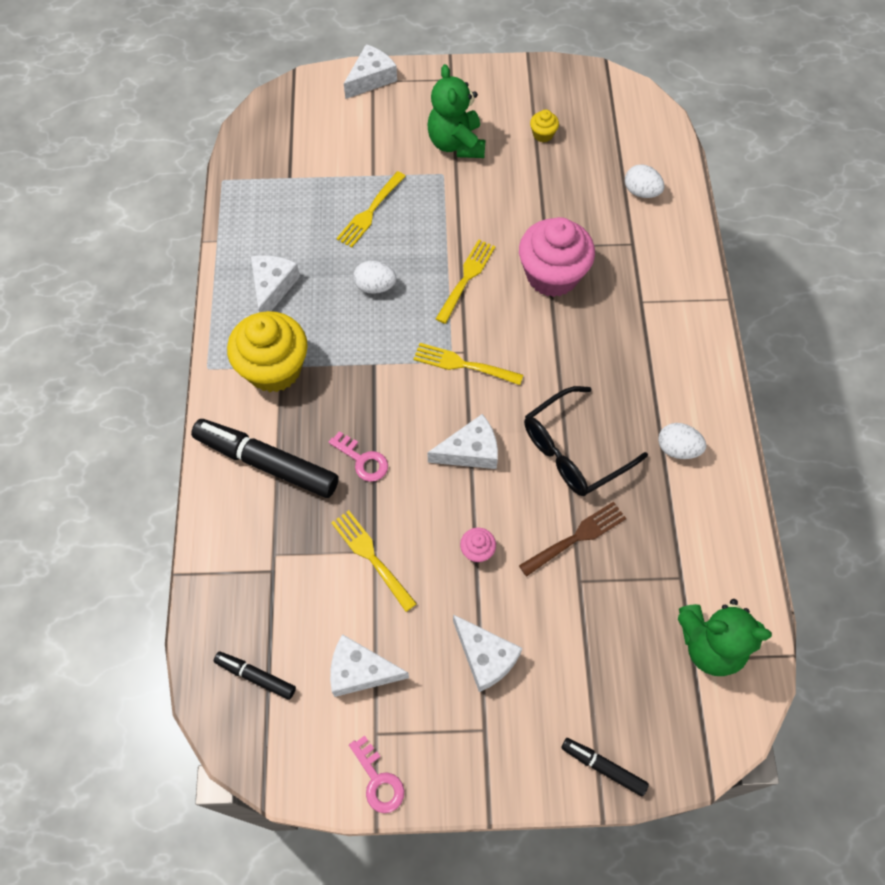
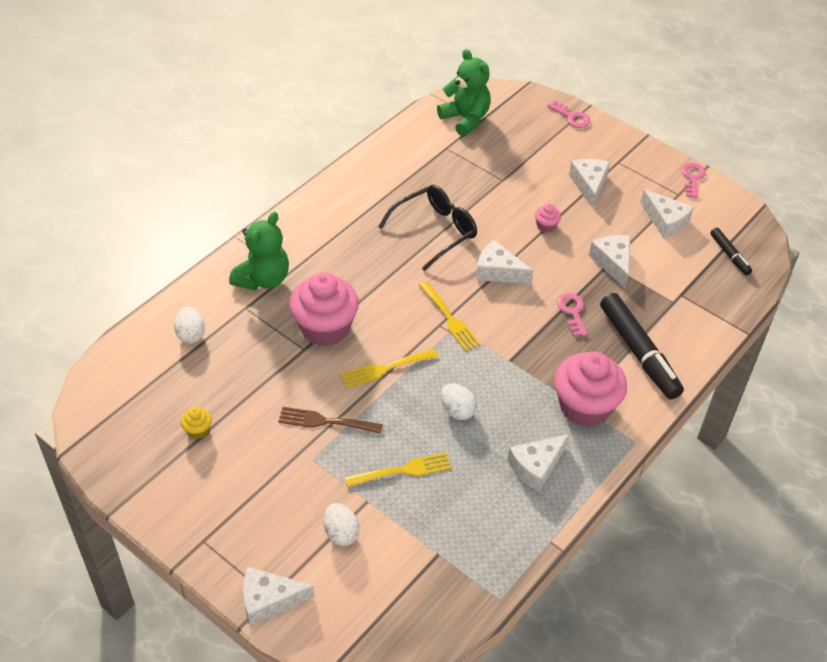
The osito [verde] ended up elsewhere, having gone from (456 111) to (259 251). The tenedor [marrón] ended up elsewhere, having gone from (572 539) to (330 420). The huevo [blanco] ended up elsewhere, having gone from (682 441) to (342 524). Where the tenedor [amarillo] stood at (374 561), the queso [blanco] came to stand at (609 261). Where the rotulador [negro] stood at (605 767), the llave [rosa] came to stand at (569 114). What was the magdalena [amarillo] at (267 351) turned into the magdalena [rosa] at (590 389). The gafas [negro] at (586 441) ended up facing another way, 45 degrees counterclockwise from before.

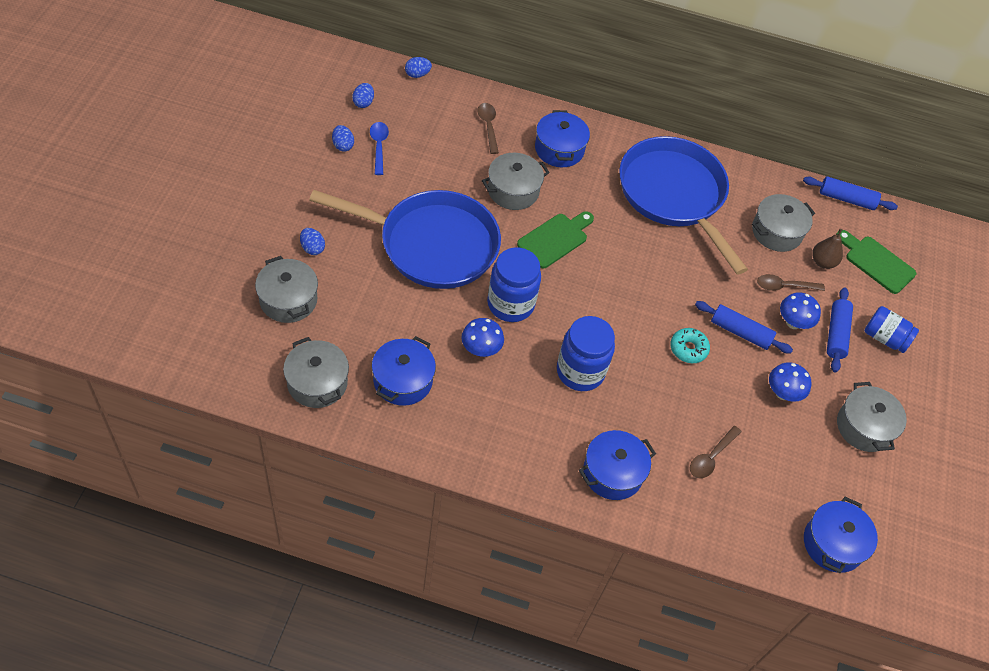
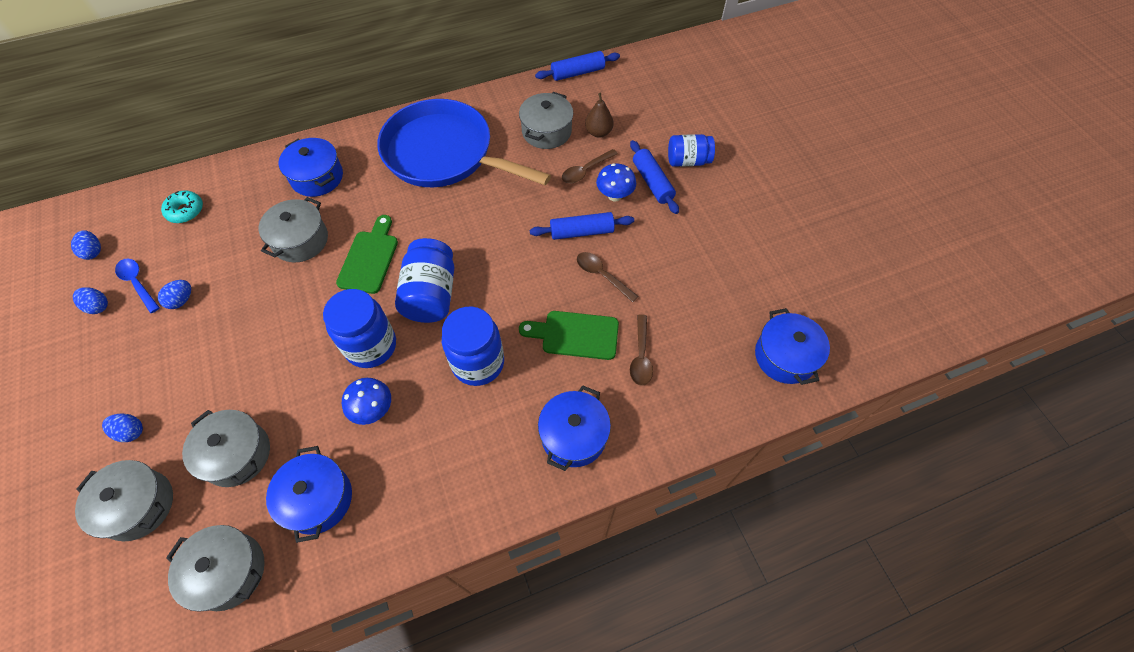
The second view lost the sartén [azul] at (405 239). The second view lost the seta [azul] at (790 382). The second view gained the tarro [azul] at (425 280). The huevo [azul] ended up elsewhere, having gone from (418 67) to (174 294). The cuchara [marrón] ended up elsewhere, having gone from (488 128) to (607 277). The rosquilla [turquesa] ended up elsewhere, having gone from (690 345) to (182 206). The tabla de cortar [verde] ended up elsewhere, having gone from (876 262) to (569 335). The olla [gris] ended up elsewhere, having gone from (872 417) to (226 448).

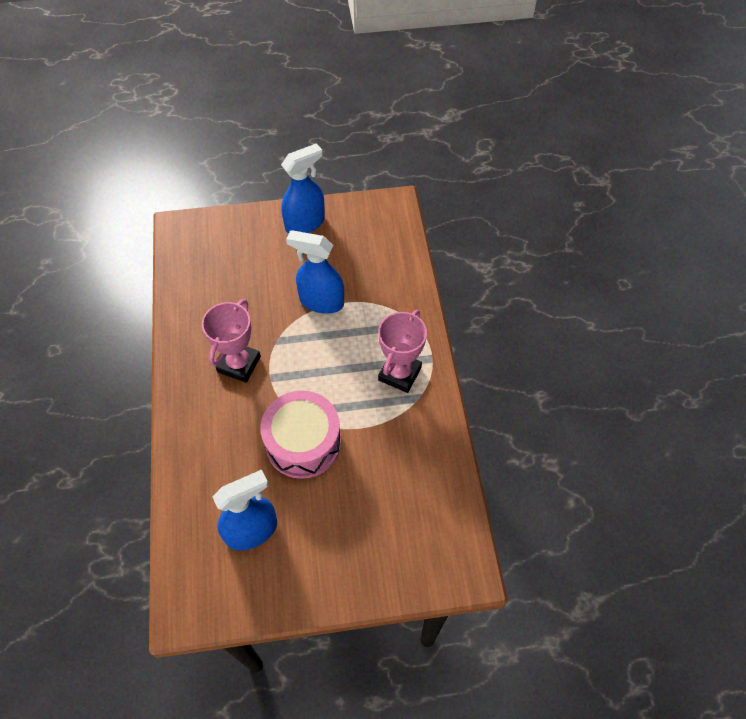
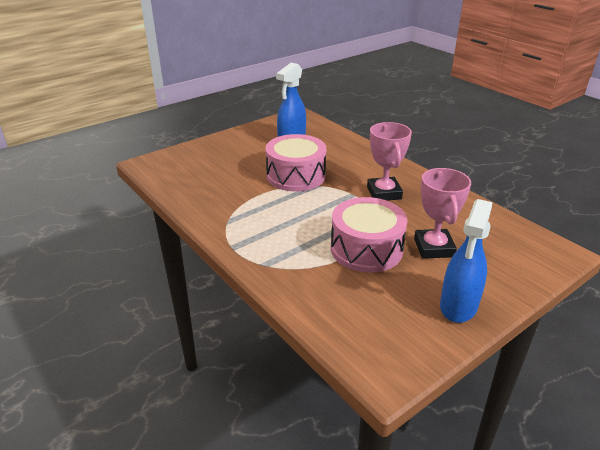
The trofeo [rosa] ended up elsewhere, having gone from (402 351) to (442 213). Where the pulverizador [azul] stood at (315 272), the tambor [rosa] came to stand at (369 235).

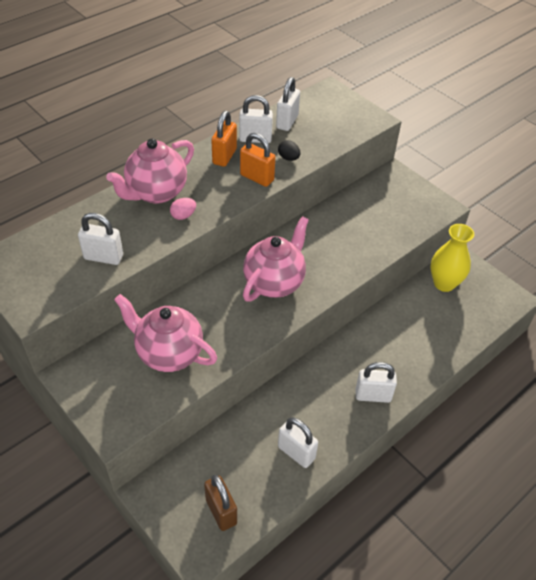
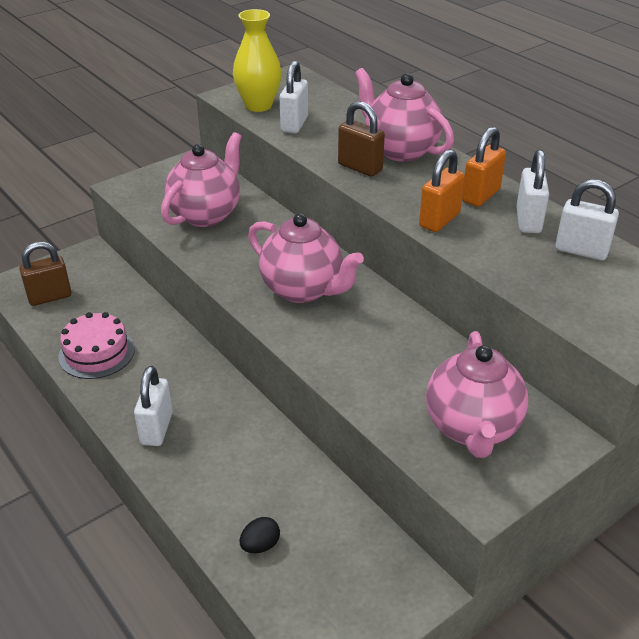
The second view gained the tetera [rosa] at (477 394). The huevo [negro] ended up elsewhere, having gone from (289 150) to (259 535). The florero [amarillo] ended up elsewhere, having gone from (452 258) to (257 60). Where the huevo [rosa] stood at (183 209), the candado [marrón] came to stand at (361 139). Where the candado [blanco] stood at (298 442), the tarta [rosa] came to stand at (97 345). The candado [naranja] at (224 139) ended up facing another way, 75 degrees counterclockwise from before.

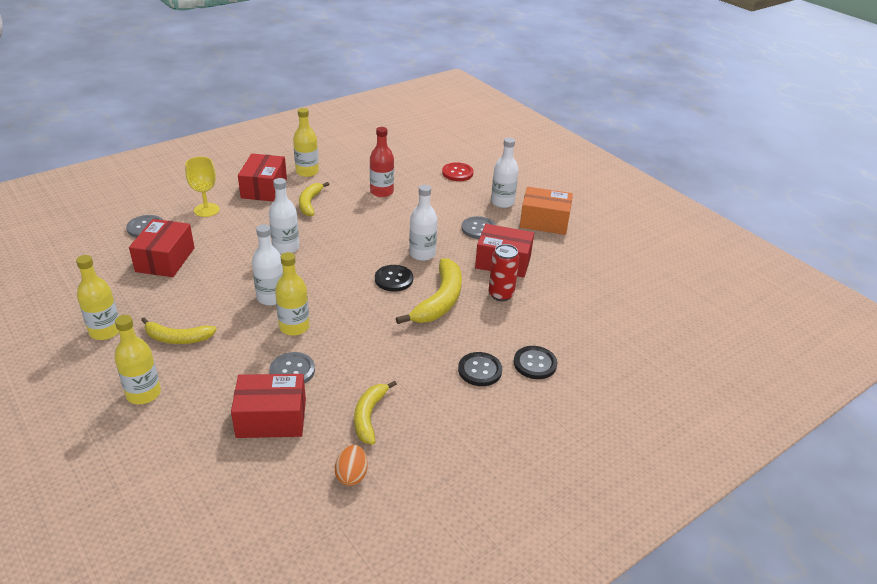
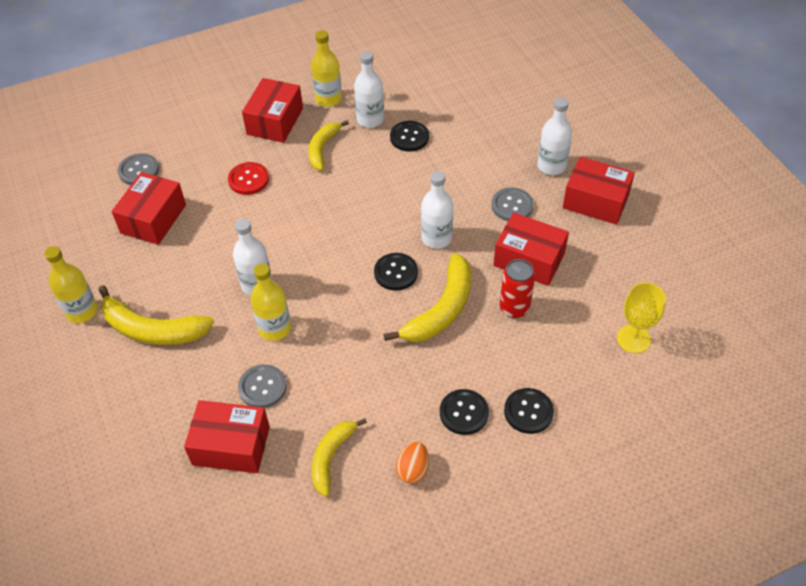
The second view lost the botella [amarillo] at (137 359). The copa [amarillo] ended up elsewhere, having gone from (202 187) to (641 317). The botella [blanco] ended up elsewhere, having gone from (284 216) to (369 89). The huevo [naranja] ended up elsewhere, having gone from (351 465) to (412 463). The botón [rojo] ended up elsewhere, having gone from (458 171) to (248 178). Where the botella [rojo] stood at (382 162), the botón [negro] came to stand at (409 136). What was the caja [naranja] at (546 211) turned into the caja [rojo] at (599 191). The size of the plátano [amarillo] at (179 330) changed by a factor of 1.55.

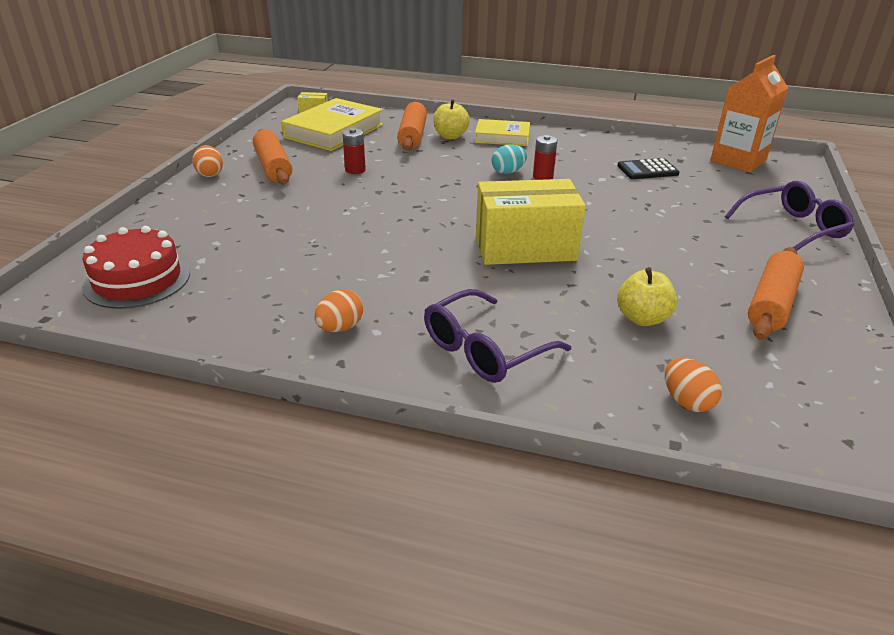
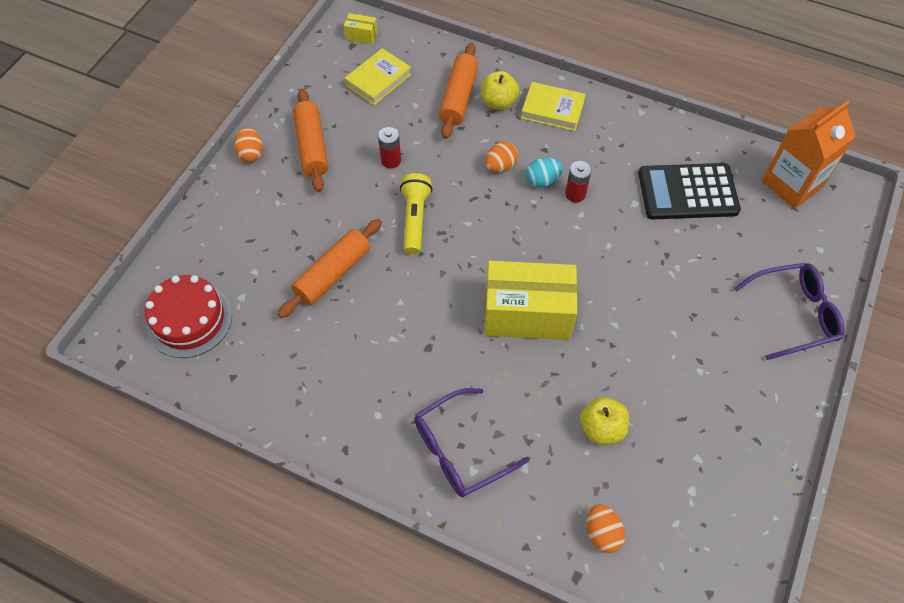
The second view gained the lámpara de mano [amarillo] at (416 214). The huevo [naranja] ended up elsewhere, having gone from (339 310) to (501 157). The rodillo [naranja] ended up elsewhere, having gone from (776 293) to (330 268). The size of the libro [amarillo] at (332 124) changed by a factor of 0.62. The size of the calculadora [negro] at (648 168) changed by a factor of 1.70.

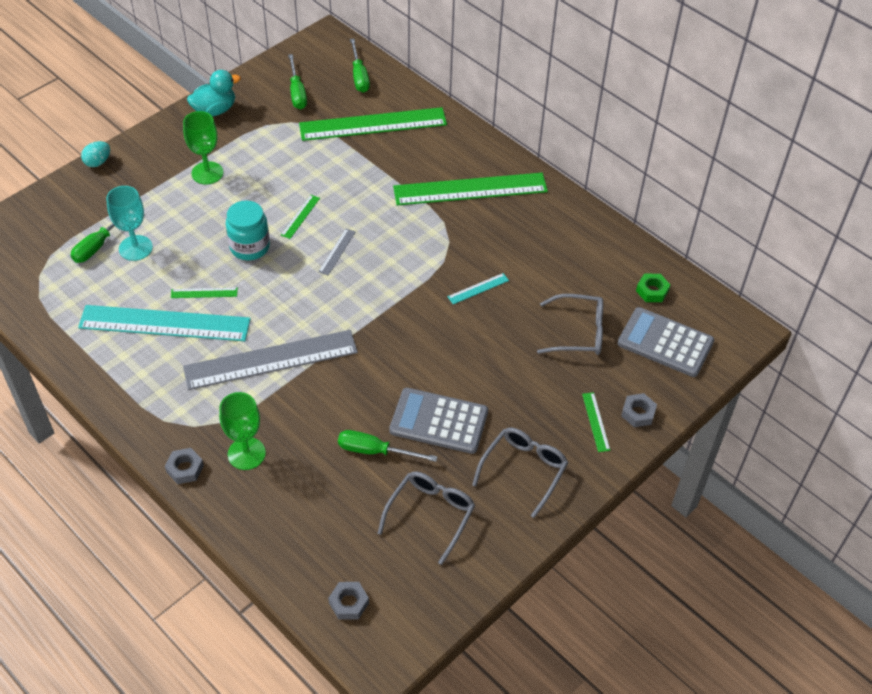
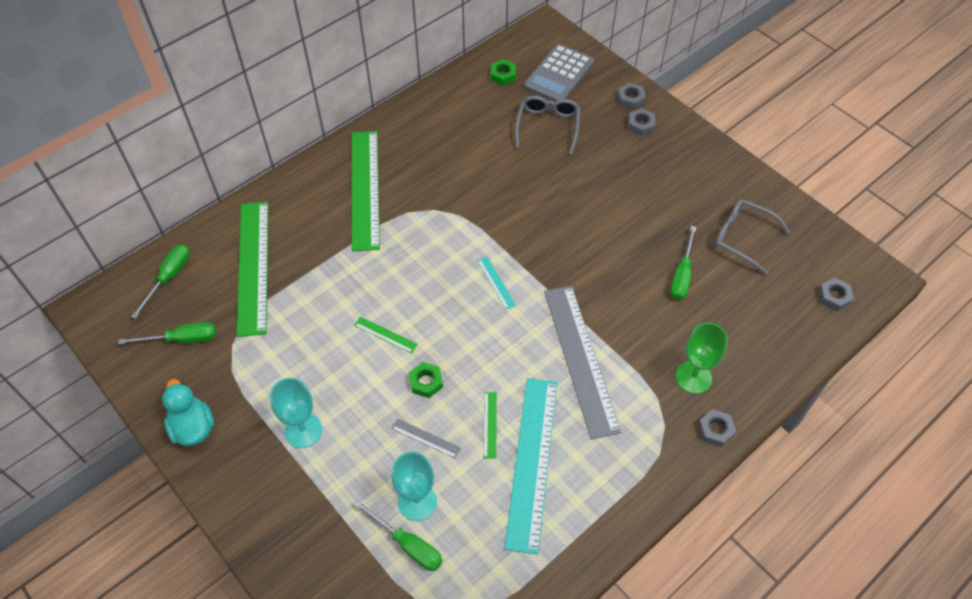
The second view lost the huevo [turquesa] at (95 154). The second view lost the calculadora [gris] at (438 421). The second view lost the gafas [gris] at (520 473). The regla [gris] ended up elsewhere, having gone from (337 252) to (426 438). The regla [turquesa] ended up elsewhere, having gone from (478 288) to (496 283). Where the tarro [turquesa] stood at (248 230), the tuerca [verde] came to stand at (426 380). Where the regla [verde] stood at (596 422), the tuerca [gris] came to stand at (641 122). What was the copa [verde] at (203 148) turned into the copa [turquesa] at (296 413). The destornillador [verde] at (360 66) ended up facing another way, 60 degrees counterclockwise from before.

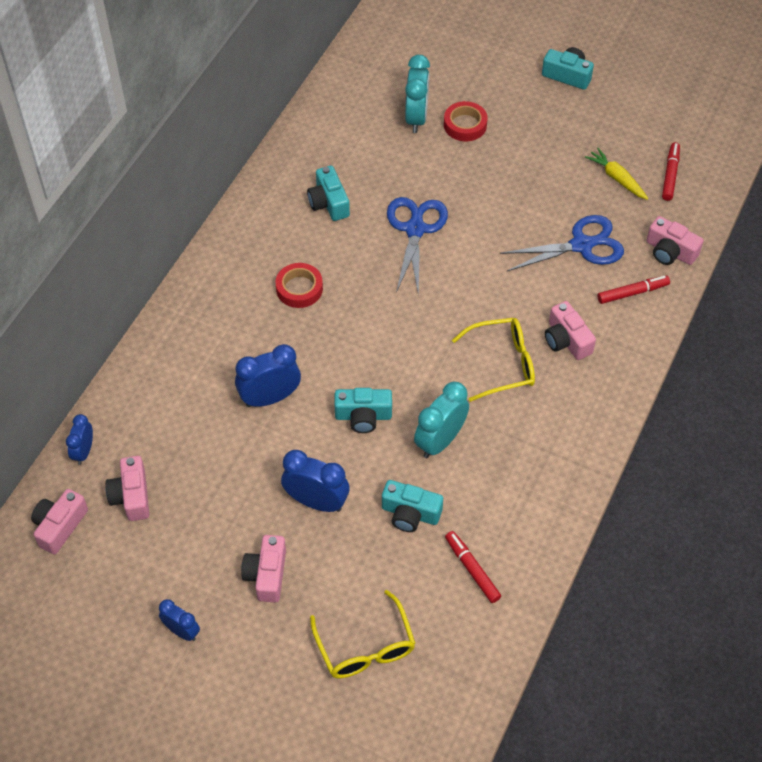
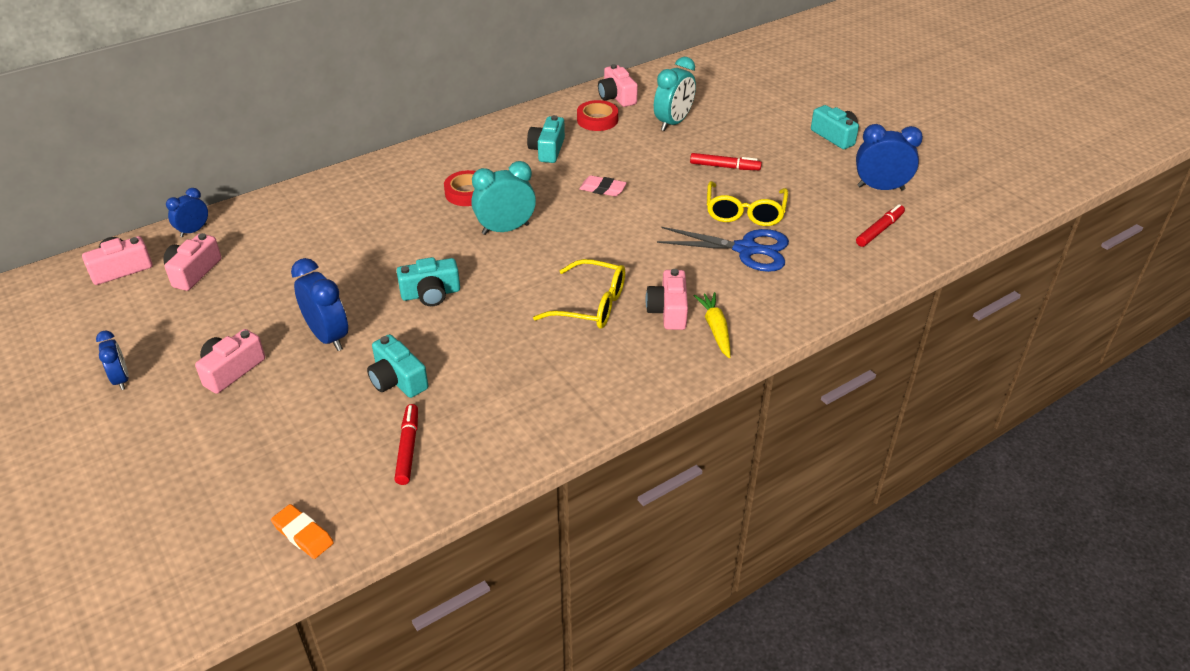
The second view gained the goma de borrar [naranja] at (302 531). The despertador [azul] ended up elsewhere, having gone from (268 375) to (889 157). The gafas [amarillo] ended up elsewhere, having gone from (363 634) to (747 203). The despertador [turquesa] ended up elsewhere, having gone from (441 420) to (503 198). The cinta adhesiva [rojo] ended up elsewhere, having gone from (465 121) to (597 115). The zanahoria [amarillo] ended up elsewhere, having gone from (616 174) to (712 325). The rotulador [rojo] ended up elsewhere, having gone from (634 289) to (726 161). The cámara [rosa] ended up elsewhere, having gone from (675 240) to (618 85). Where the tijeras [azul] stood at (417 246), the goma de borrar [rosa] came to stand at (603 185). The cámara [turquesa] at (363 410) ended up facing another way, 45 degrees counterclockwise from before.

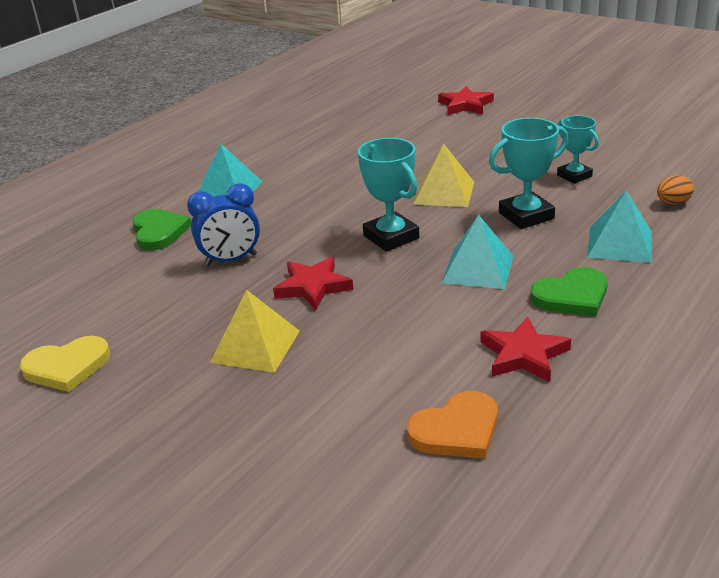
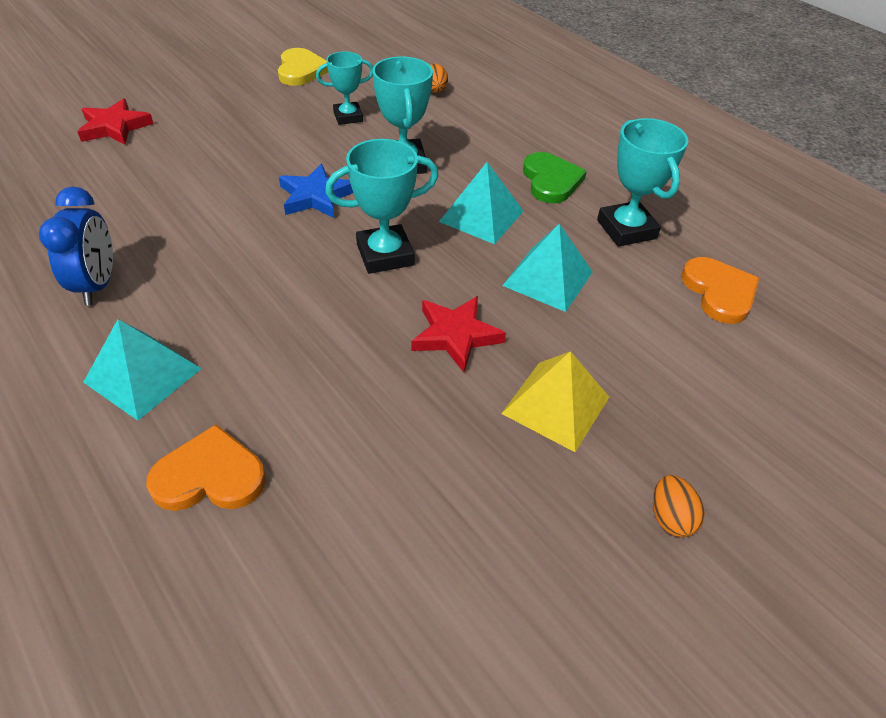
The second view gained the huevo [naranja] at (679 506). The corazón [amarillo] ended up elsewhere, having gone from (65 364) to (303 67). The despertador [azul] ended up elsewhere, having gone from (223 224) to (76 246). The pirámide [turquesa] ended up elsewhere, having gone from (619 226) to (547 267). Where the pirámide [amarillo] stood at (444 175), the estrella [azul] came to stand at (316 191). Where the estrella [rojo] stood at (525 349), the trofeo [turquesa] came to stand at (642 182). What was the corazón [verde] at (161 229) turned into the corazón [naranja] at (206 467).

